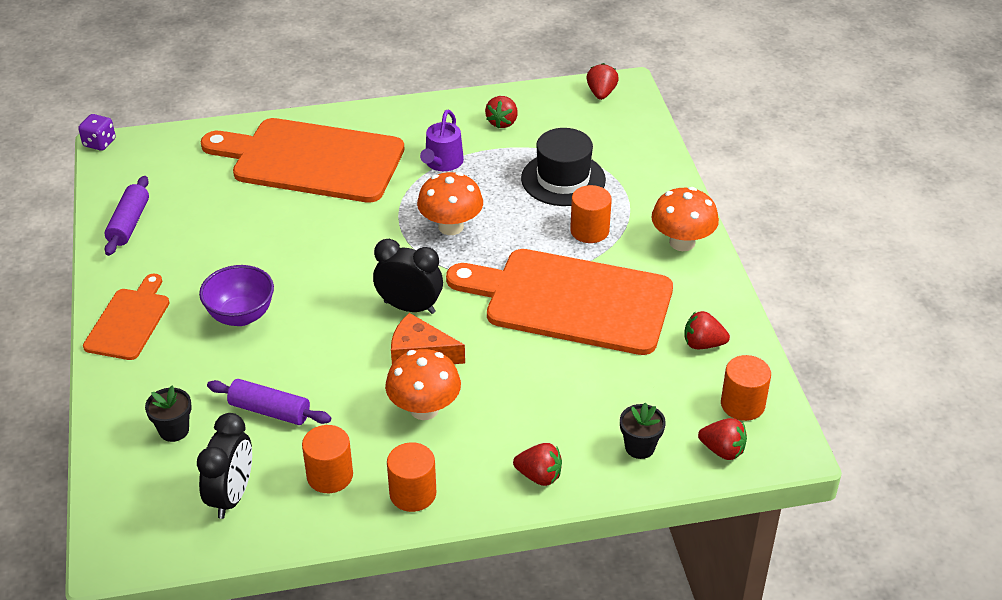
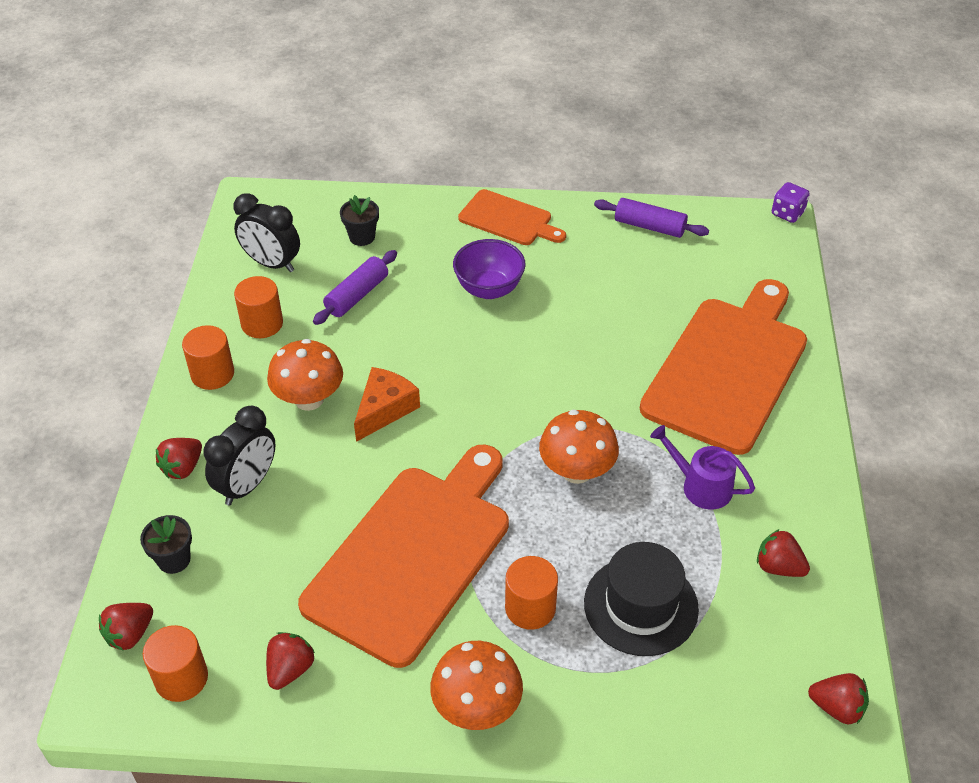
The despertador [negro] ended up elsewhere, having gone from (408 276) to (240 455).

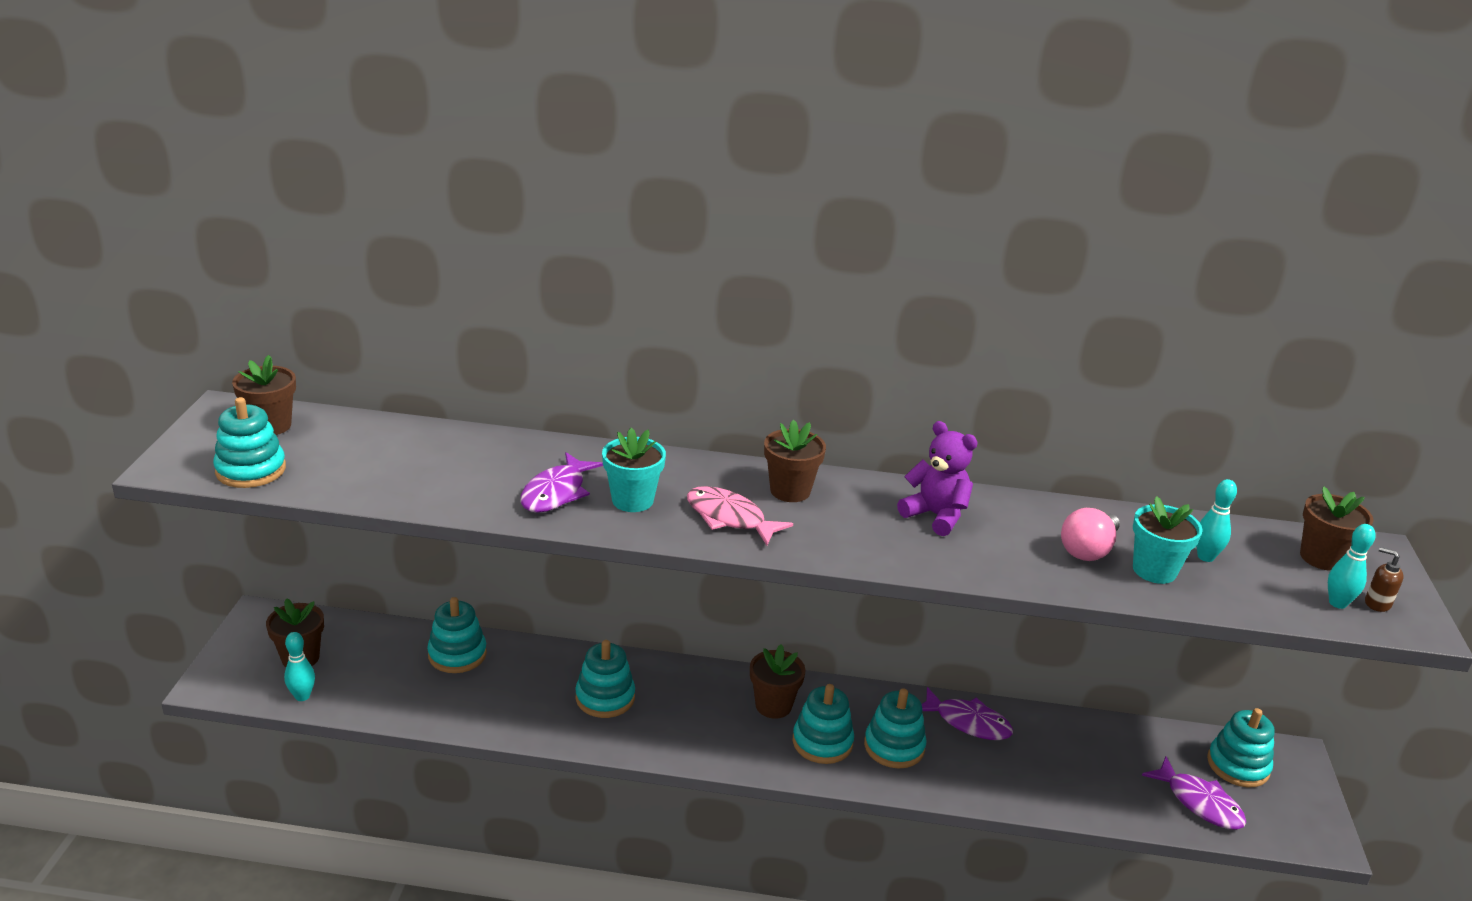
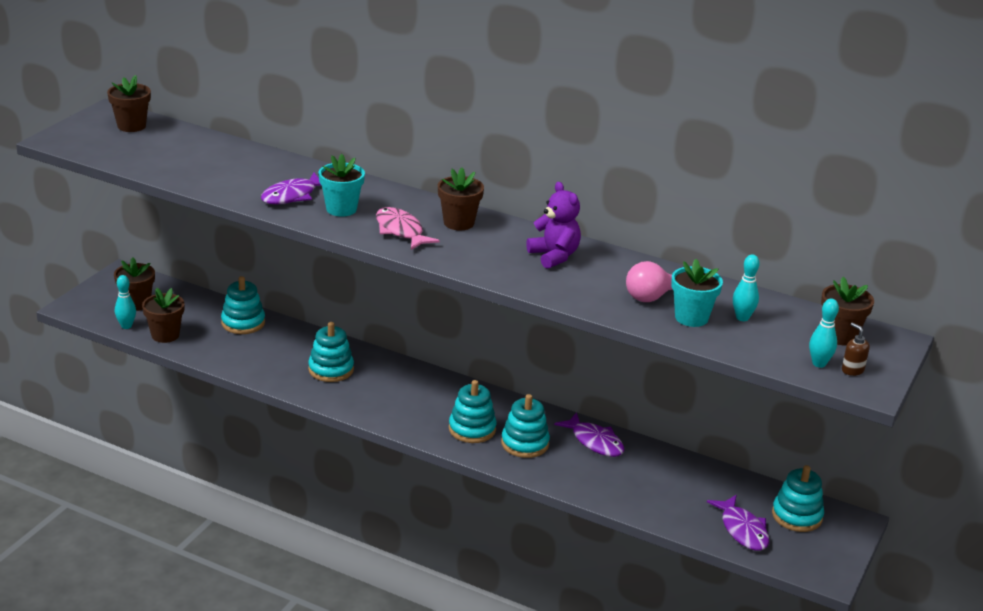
The second view lost the juguete apilable [turquesa] at (249 442). The maceta [marrón] ended up elsewhere, having gone from (778 681) to (163 315).

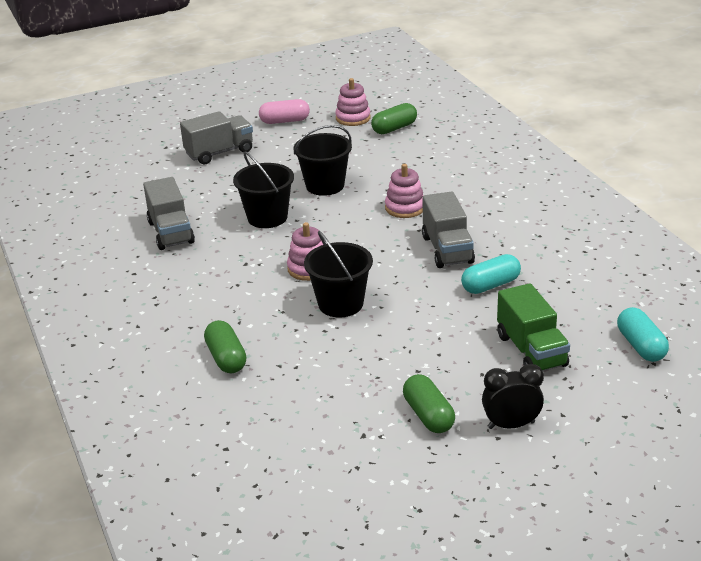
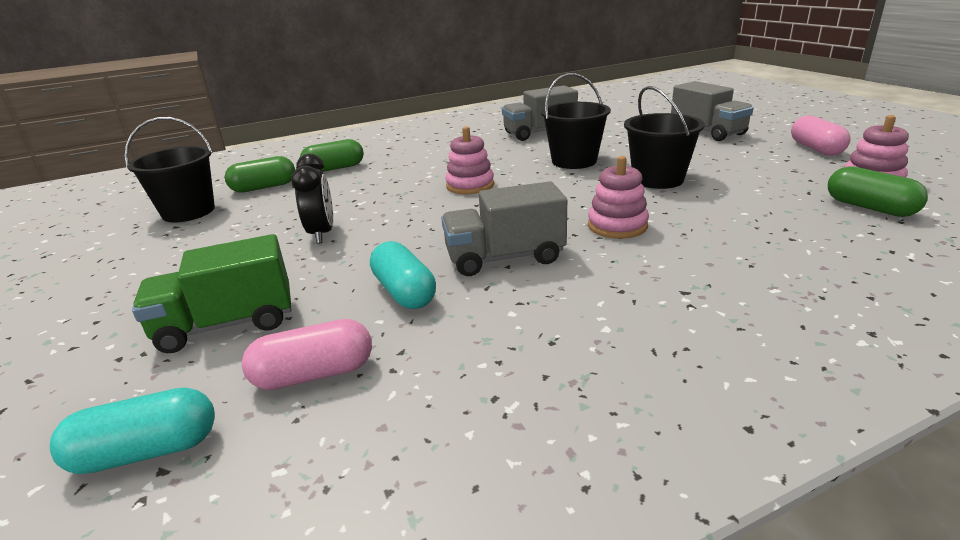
The second view gained the cápsula [rosa] at (307 354). The balde [negro] ended up elsewhere, having gone from (338 274) to (170 170). The cápsula [verde] ended up elsewhere, having gone from (429 403) to (260 174). The despertador [negro] ended up elsewhere, having gone from (513 396) to (312 199).

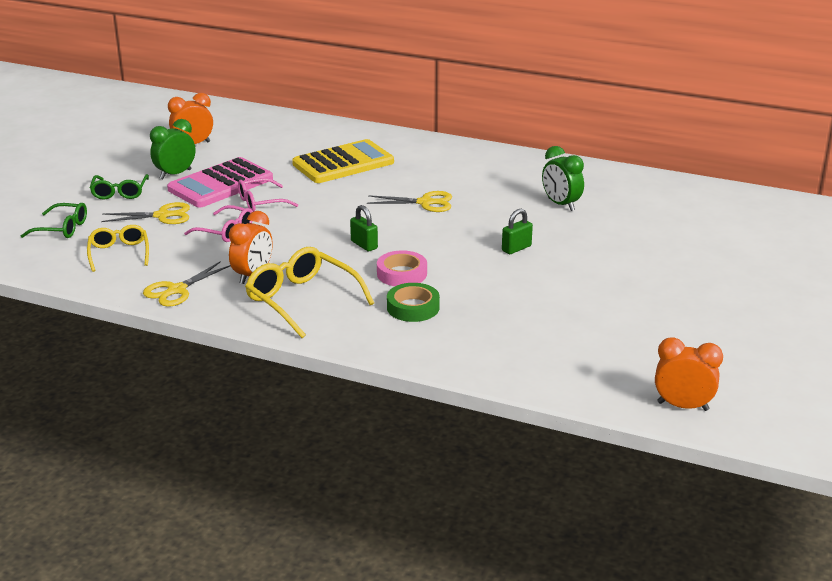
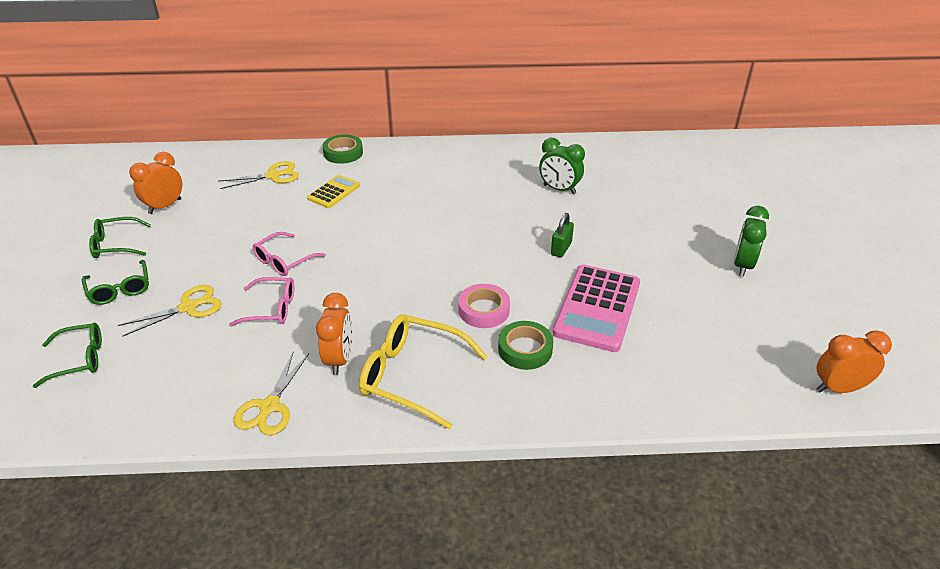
The second view lost the gafas [amarillo] at (118 248). The second view lost the candado [verde] at (364 228). The second view gained the gafas [verde] at (120 237). The second view gained the cinta adhesiva [verde] at (342 149). The despertador [verde] ended up elsewhere, having gone from (173 149) to (751 241). The calculadora [rosa] ended up elsewhere, having gone from (220 182) to (596 308). The tijeras [amarillo] ended up elsewhere, having gone from (409 201) to (258 175). The size of the calculadora [amarillo] at (343 161) changed by a factor of 0.55.

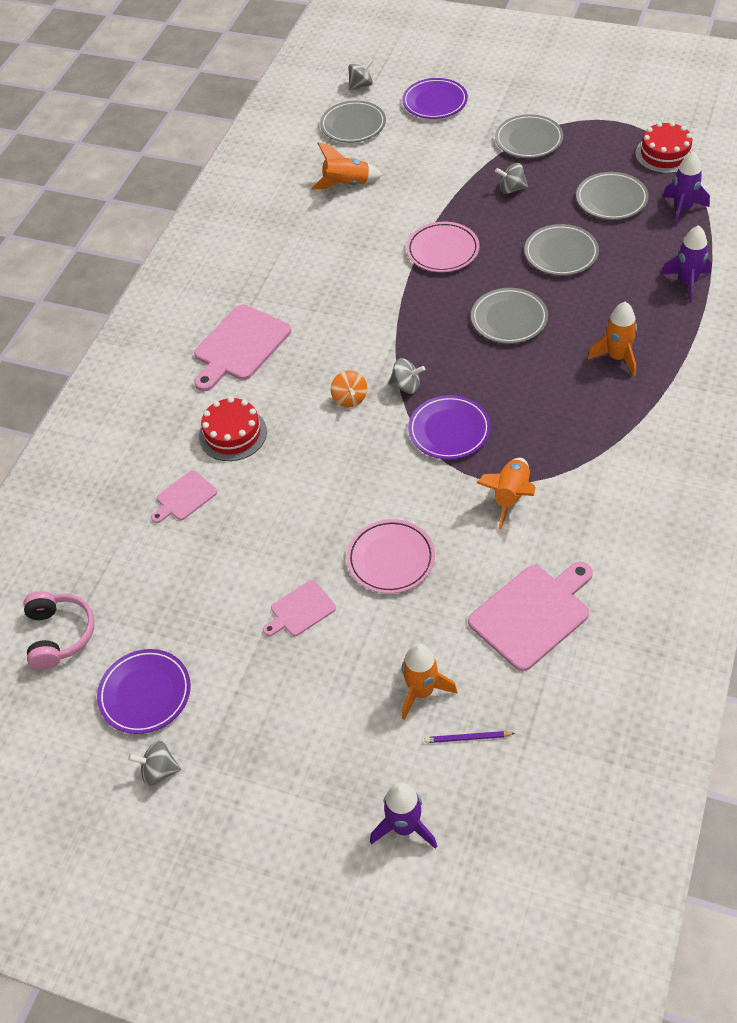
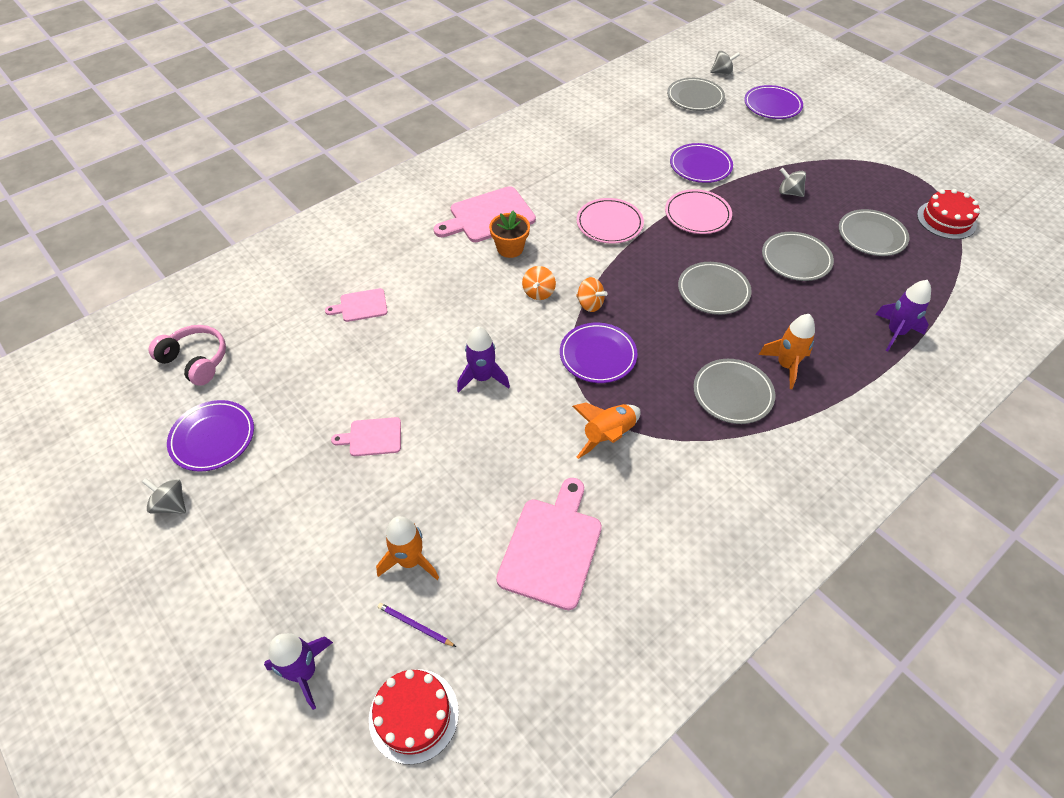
The second view lost the cohete [naranja] at (347 165). The second view gained the maceta [naranja] at (509 234). The second view gained the plato [morado] at (701 163). The tarta [rojo] ended up elsewhere, having gone from (233 429) to (414 717). The plato [rosa] ended up elsewhere, having gone from (391 556) to (610 221). The plato [gris] ended up elsewhere, having gone from (529 136) to (734 391). The cohete [morado] ended up elsewhere, having gone from (686 189) to (483 359). What was the peonza [gris] at (406 376) turned into the peonza [naranja] at (592 294). The auriculares [rosa] at (59 630) ended up facing another way, 75 degrees counterclockwise from before. The tabla de cortar [rosa] at (530 616) ended up facing another way, 60 degrees counterclockwise from before.

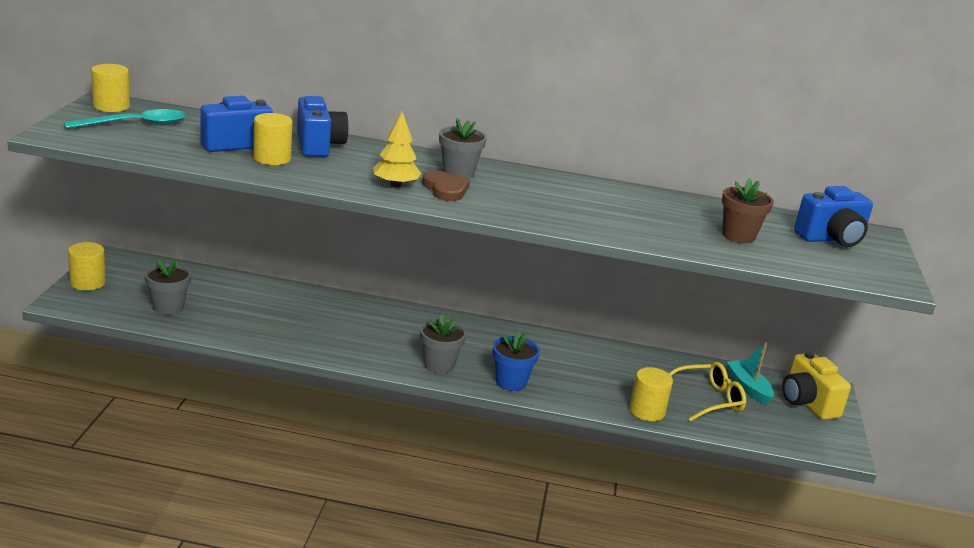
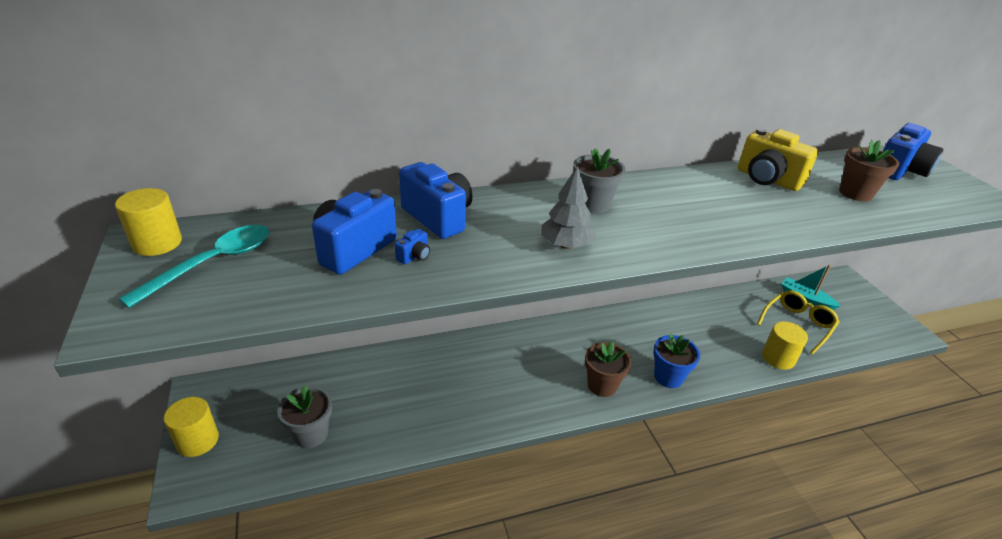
The second view lost the corazón [marrón] at (446 186). The cámara [amarillo] ended up elsewhere, having gone from (816 385) to (778 159). Where the cilindro [amarillo] stood at (273 139), the cámara [azul] came to stand at (412 247). What was the árbol [amarillo] at (397 149) turned into the árbol [gris] at (568 207). What was the maceta [gris] at (443 344) turned into the maceta [marrón] at (608 369).

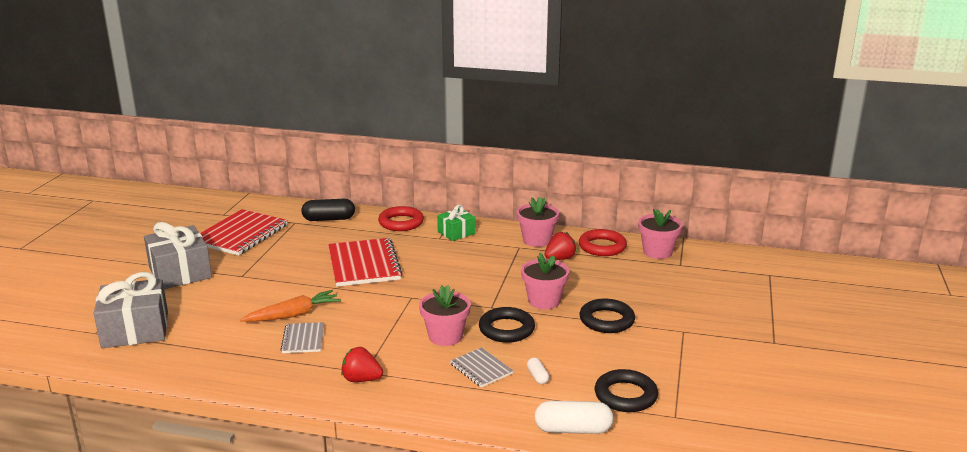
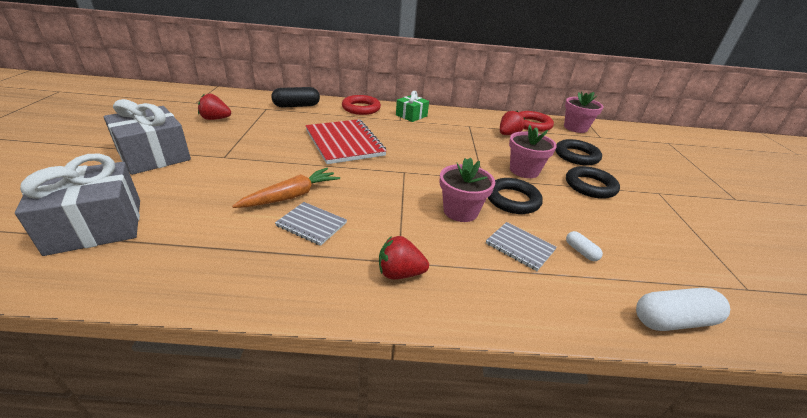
The second view lost the maceta [rosa] at (538 222). The anillo [negro] ended up elsewhere, having gone from (626 390) to (578 152). Where the cuaderno [rojo] stood at (244 232), the fresa [rojo] came to stand at (214 107). The cuaderno [gris] at (302 337) ended up facing another way, 45 degrees counterclockwise from before.

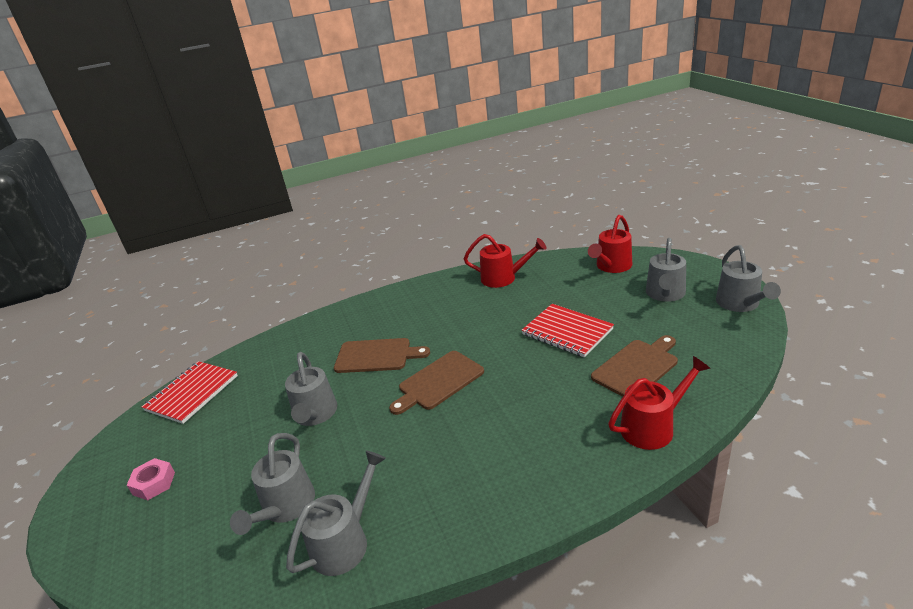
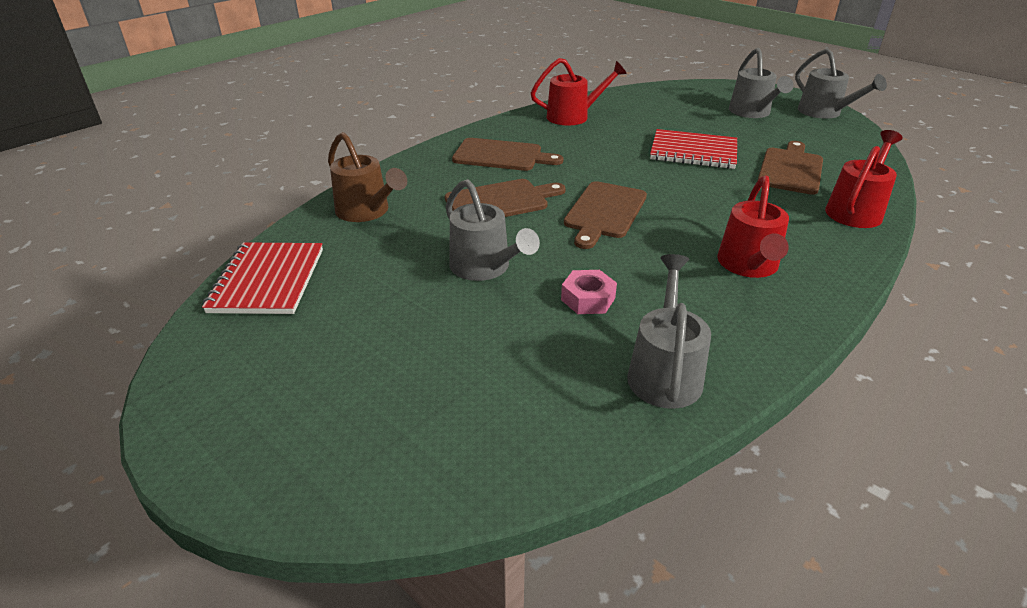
The second view lost the regadera [gris] at (272 484). The second view gained the regadera [marrón] at (367 177). The second view gained the tabla de cortar [marrón] at (507 154). The tuerca [rosa] ended up elsewhere, having gone from (151 479) to (589 292). The regadera [rojo] ended up elsewhere, having gone from (610 244) to (753 227).

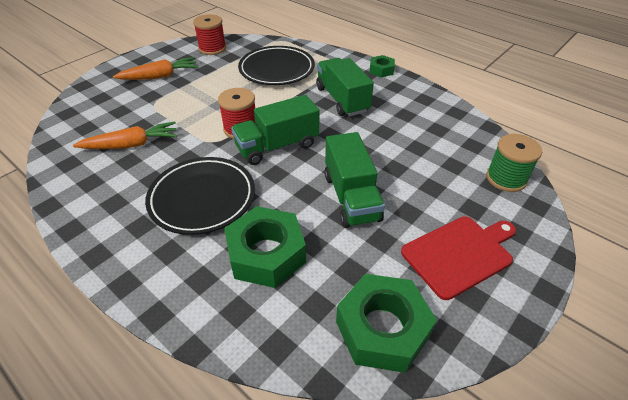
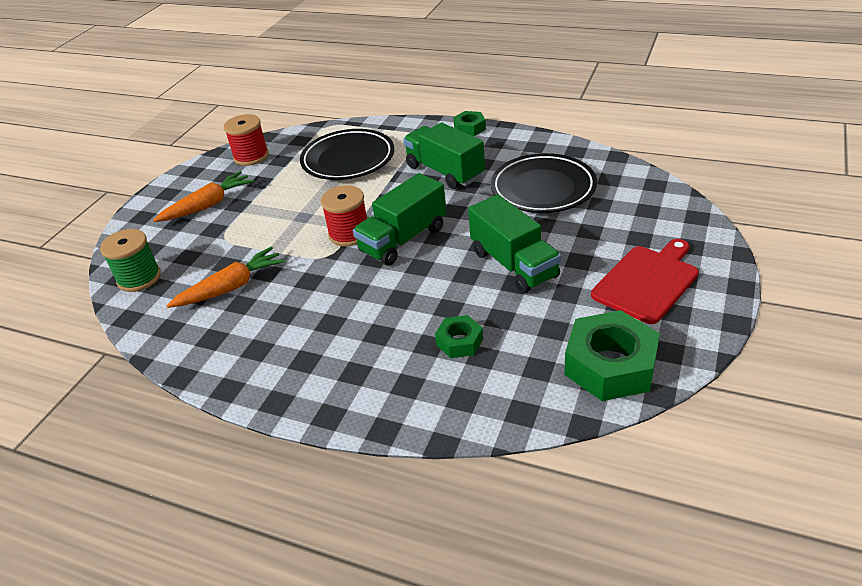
The plato [negro] ended up elsewhere, having gone from (200 196) to (544 183). The carrete [verde] ended up elsewhere, having gone from (514 163) to (130 260). The size of the tuerca [verde] at (265 247) changed by a factor of 0.52.

